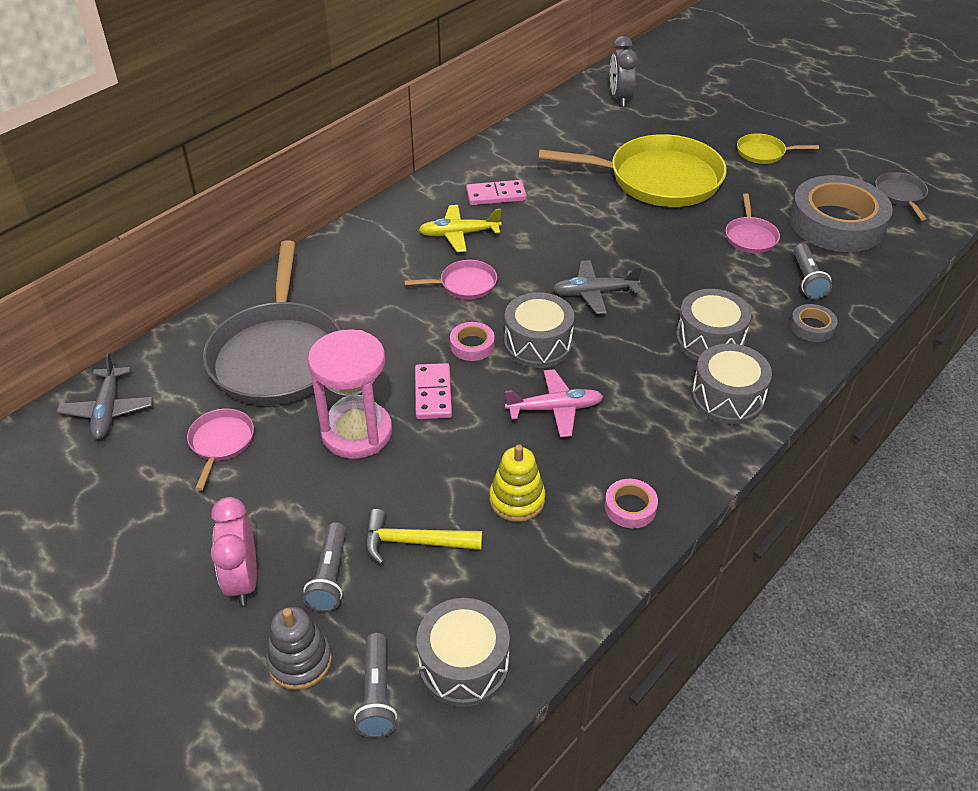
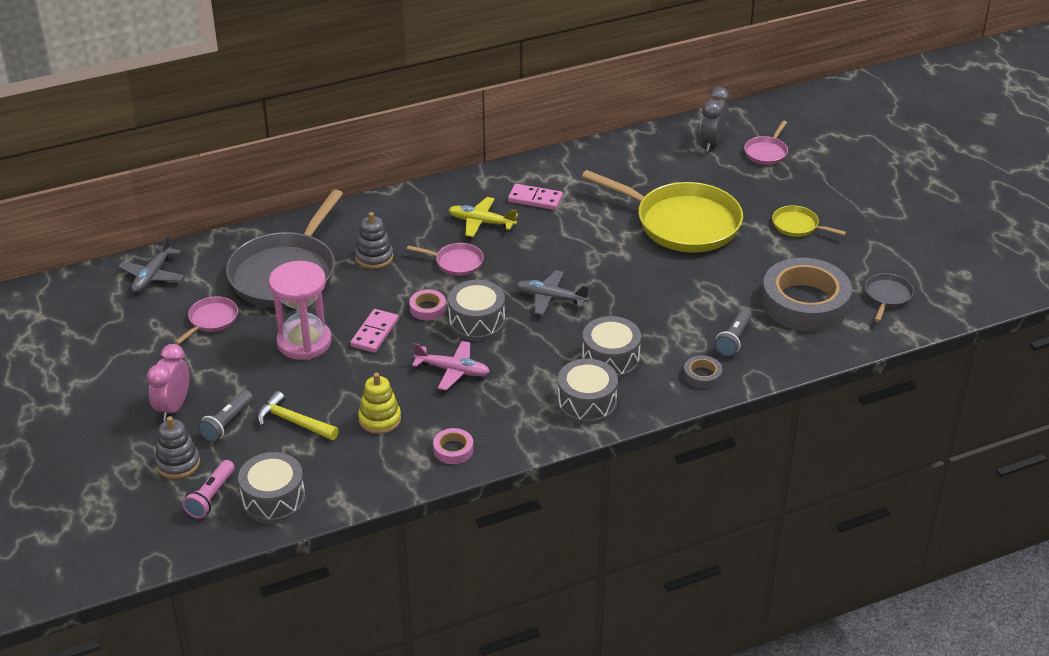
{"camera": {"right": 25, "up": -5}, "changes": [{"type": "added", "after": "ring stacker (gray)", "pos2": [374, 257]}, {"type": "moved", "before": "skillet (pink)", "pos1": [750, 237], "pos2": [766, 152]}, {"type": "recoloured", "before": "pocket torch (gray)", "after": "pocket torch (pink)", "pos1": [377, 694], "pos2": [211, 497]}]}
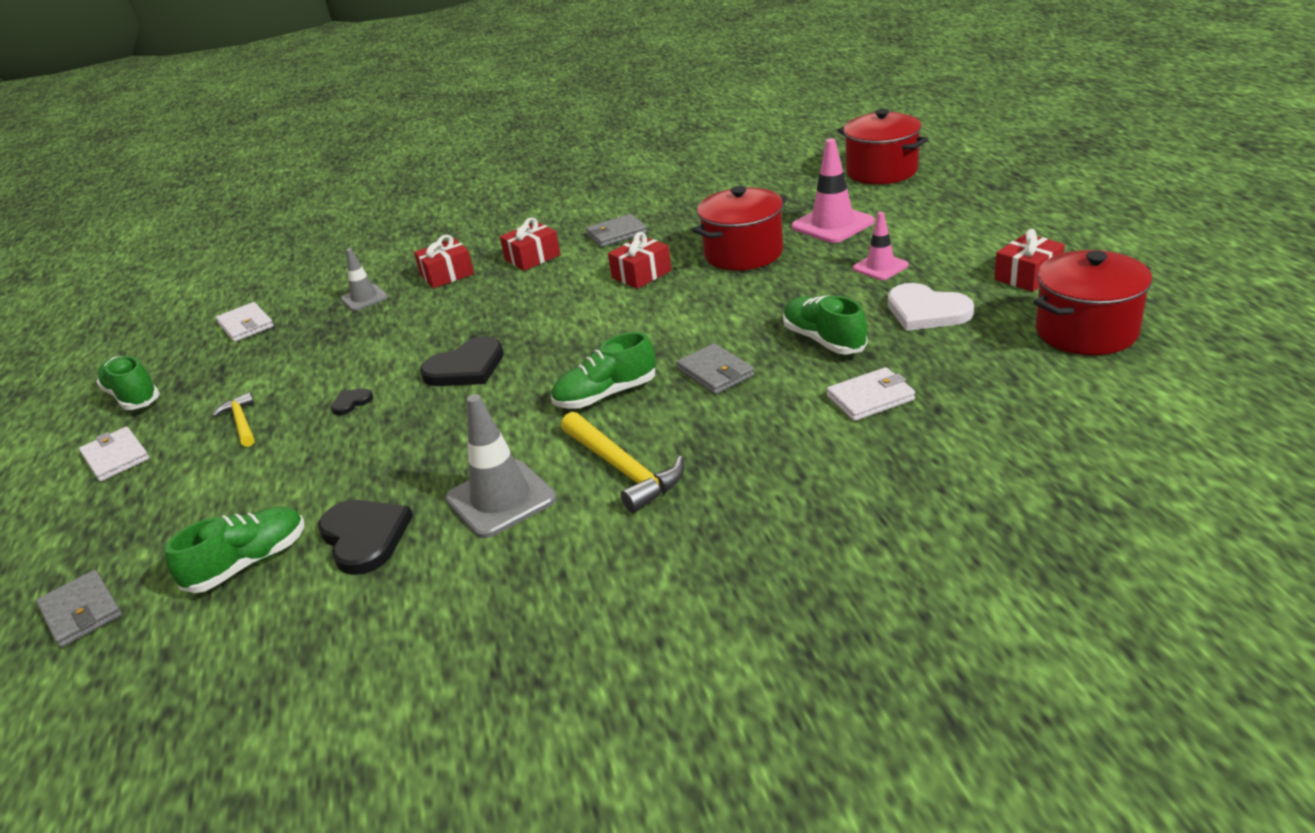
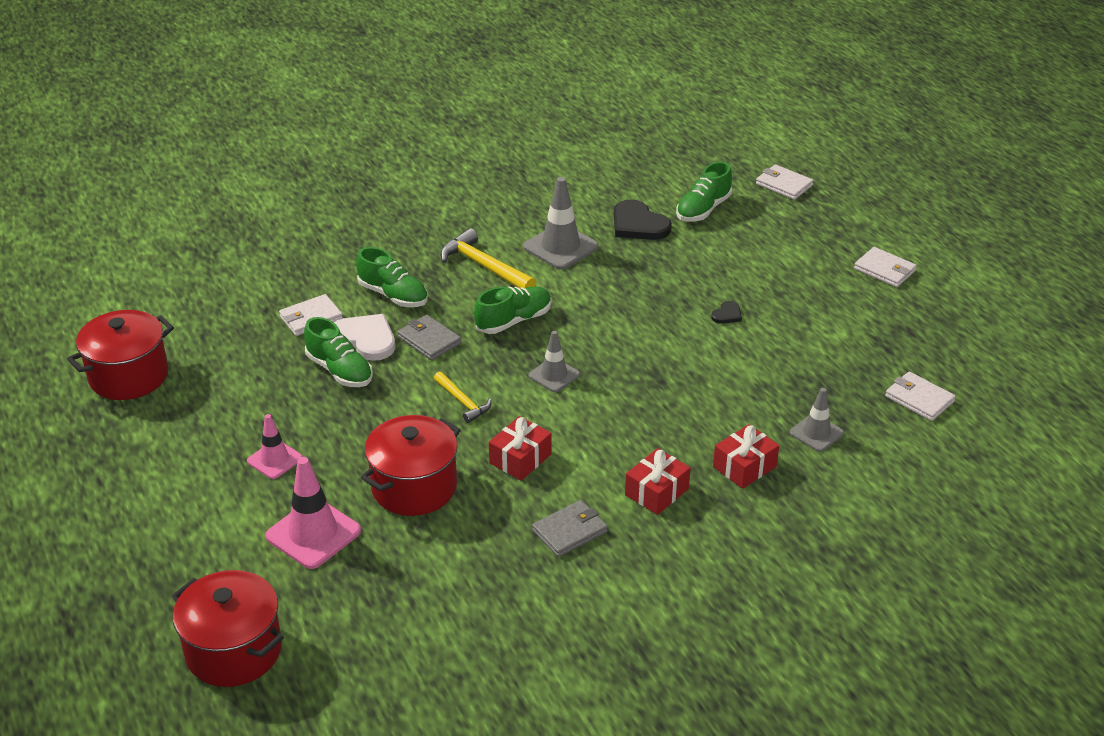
{"camera": {"right": 165, "up": 5}, "changes": [{"type": "removed", "before": "heart (black)", "pos1": [466, 367]}, {"type": "removed", "before": "present (scarlet)", "pos1": [1028, 276]}, {"type": "added", "after": "safety cone (gray)", "pos2": [554, 375]}, {"type": "moved", "before": "lace-up shoe (leaf-green)", "pos1": [133, 396], "pos2": [393, 295]}, {"type": "moved", "before": "claw hammer (bright yellow)", "pos1": [241, 422], "pos2": [463, 402]}, {"type": "moved", "before": "heart (pure white)", "pos1": [926, 311], "pos2": [364, 339]}, {"type": "recoloured", "before": "billfold (gray)", "after": "billfold (pure white)", "pos1": [81, 612], "pos2": [784, 185]}]}
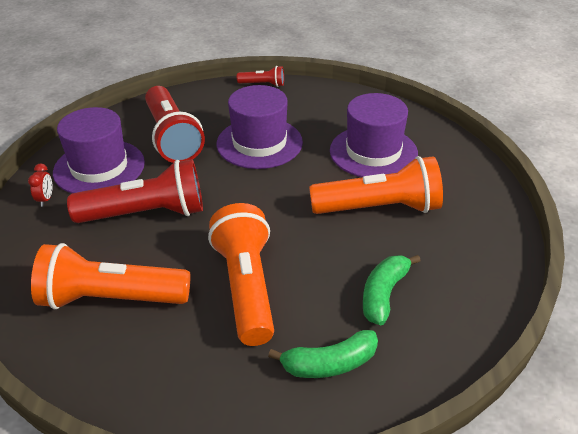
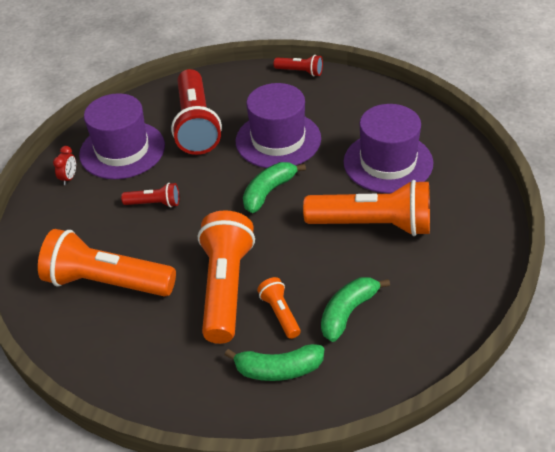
{"camera": {"right": 15, "up": 5}, "changes": [{"type": "added", "after": "toy banana (leaf-green)", "pos2": [268, 192]}, {"type": "added", "after": "pocket torch (bright orange)", "pos2": [280, 313]}, {"type": "resized", "before": "pocket torch (scarlet)", "pos1": [146, 214], "pos2": [154, 203], "scale": 0.47}]}
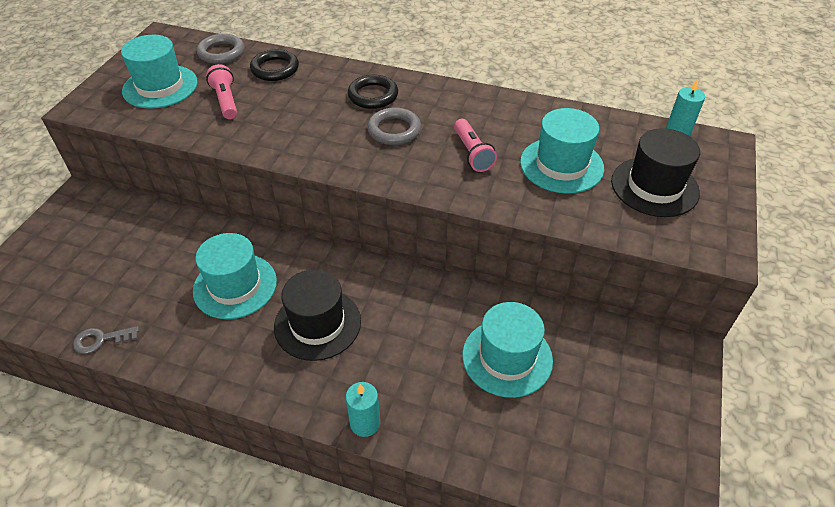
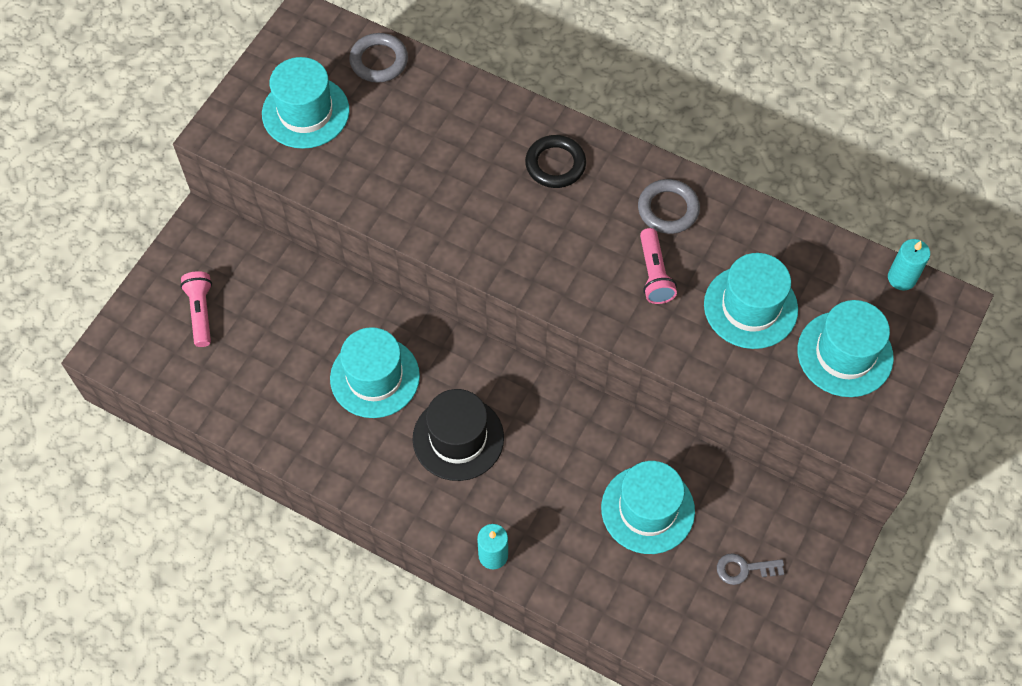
{"camera": {"right": 10, "up": 15}, "changes": [{"type": "removed", "before": "torus (black)", "pos1": [275, 69]}, {"type": "moved", "before": "latchkey (gray)", "pos1": [101, 340], "pos2": [744, 569]}, {"type": "moved", "before": "pocket torch (pink)", "pos1": [226, 100], "pos2": [201, 312]}, {"type": "moved", "before": "torus (gray)", "pos1": [394, 130], "pos2": [668, 209]}, {"type": "recoloured", "before": "hat (black)", "after": "hat (aqua)", "pos1": [654, 187], "pos2": [845, 354]}]}
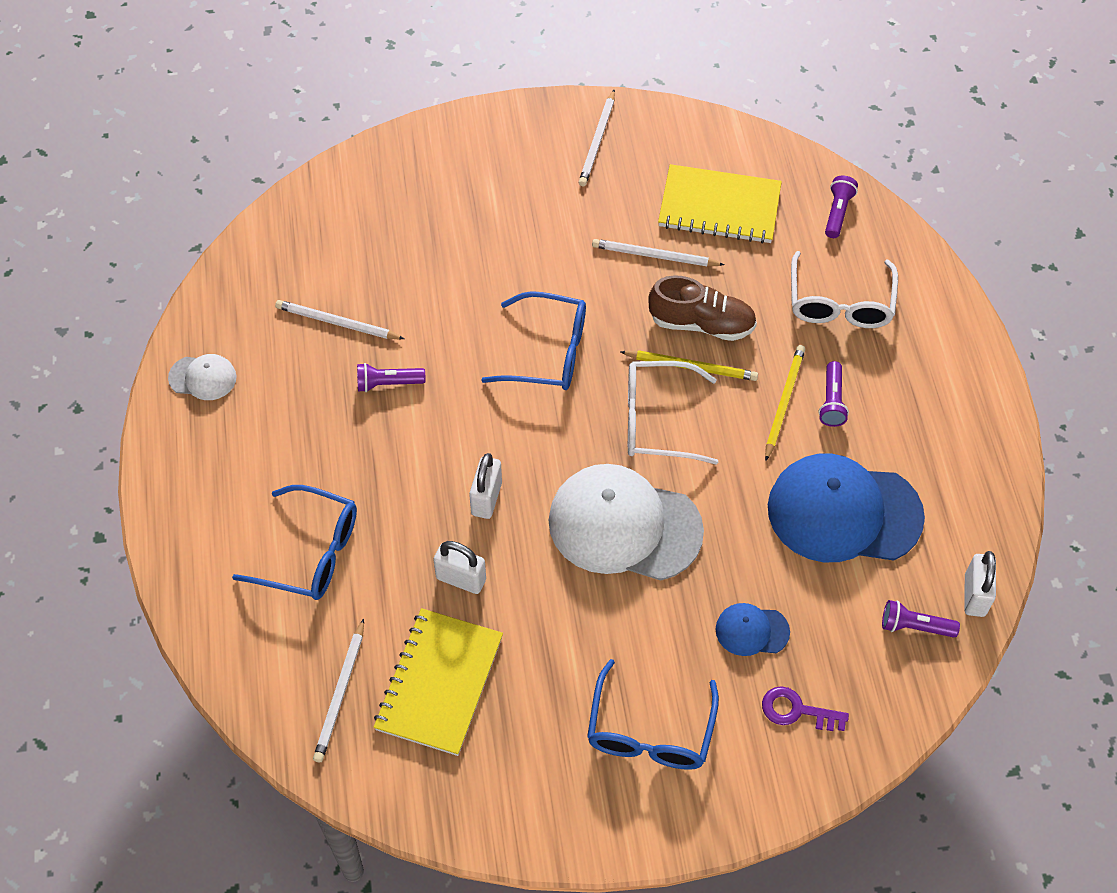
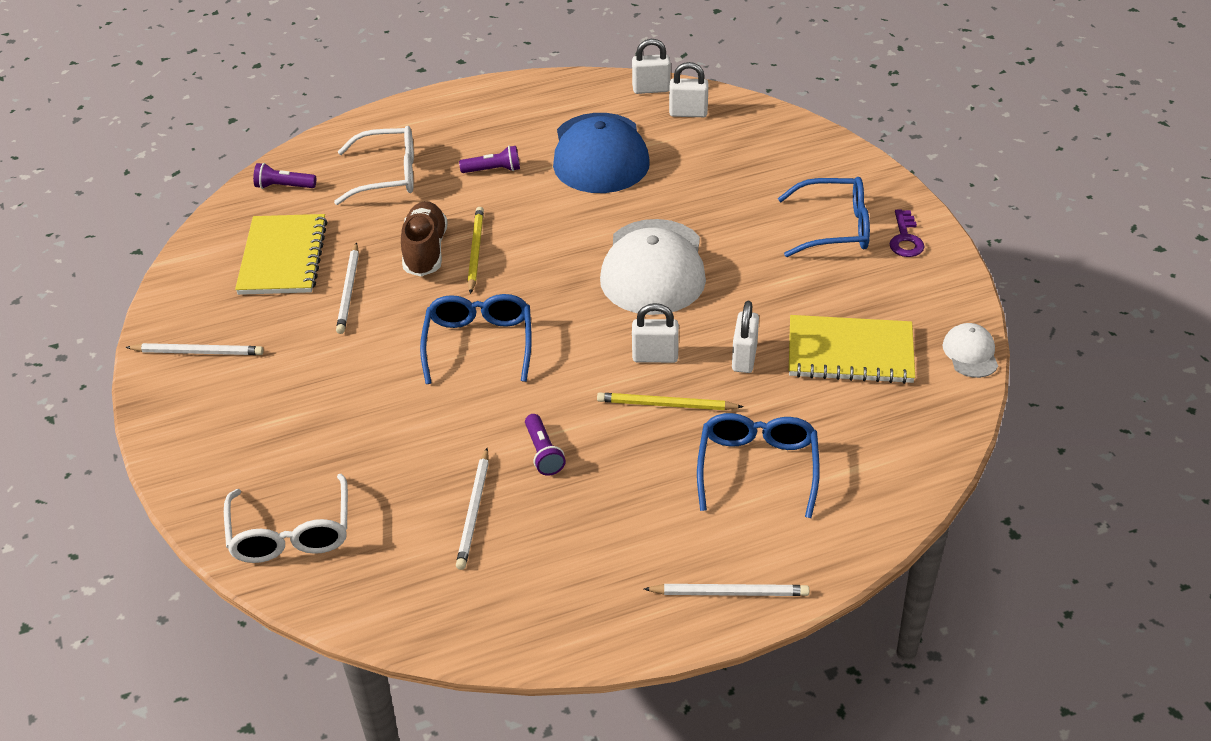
{"camera": {"right": -100, "up": -15}, "changes": [{"type": "removed", "before": "baseball cap (cobalt)", "pos1": [751, 630]}, {"type": "moved", "before": "baseball cap (pure white)", "pos1": [203, 378], "pos2": [970, 353]}, {"type": "moved", "before": "wooden pencil (pure white)", "pos1": [340, 693], "pos2": [729, 592]}, {"type": "moved", "before": "glasses (pure white)", "pos1": [657, 420], "pos2": [291, 533]}, {"type": "moved", "before": "latchkey (violet)", "pos1": [796, 710], "pos2": [905, 239]}, {"type": "moved", "before": "wooden pencil (bright yellow)", "pos1": [783, 402], "pos2": [666, 405]}, {"type": "replaced", "before": "pocket torch (violet)", "after": "small lock (pure white)", "pos1": [914, 626], "pos2": [688, 113]}]}
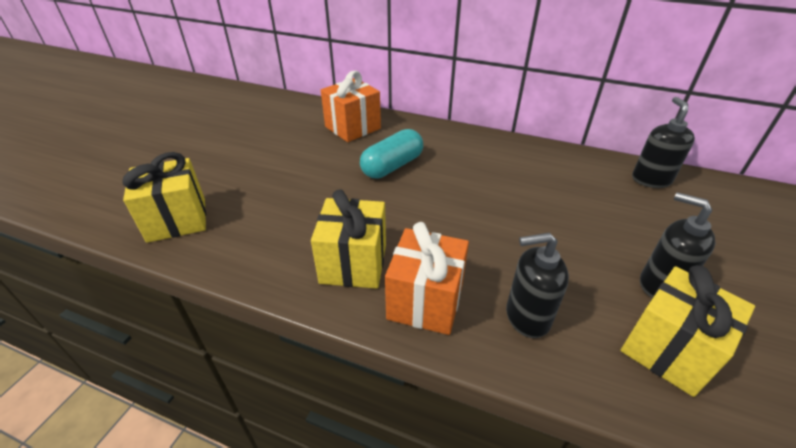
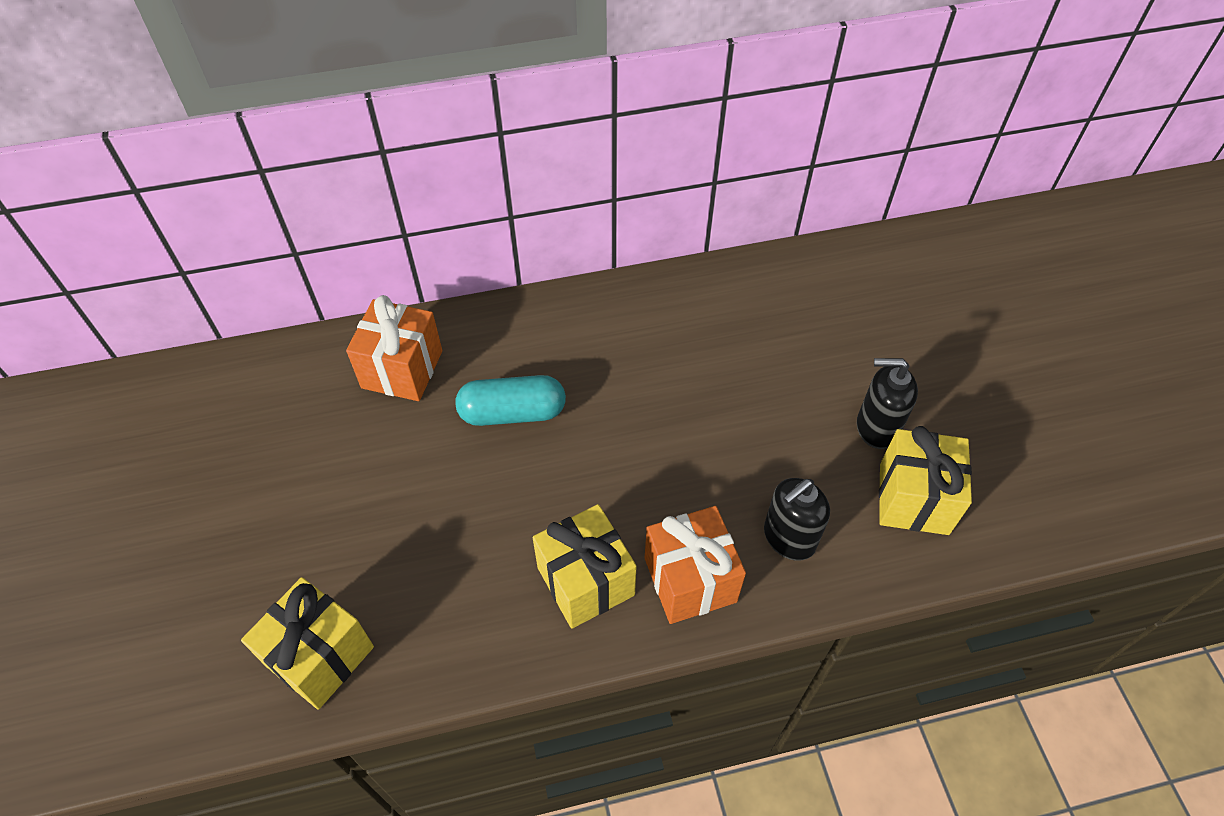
{"camera": {"right": -35, "up": 15}, "changes": [{"type": "removed", "before": "soap dispenser (black)", "pos1": [651, 179]}, {"type": "turned", "before": "pill (aqua)", "pos1": [392, 166], "pos2": [512, 412], "turn": 75}]}
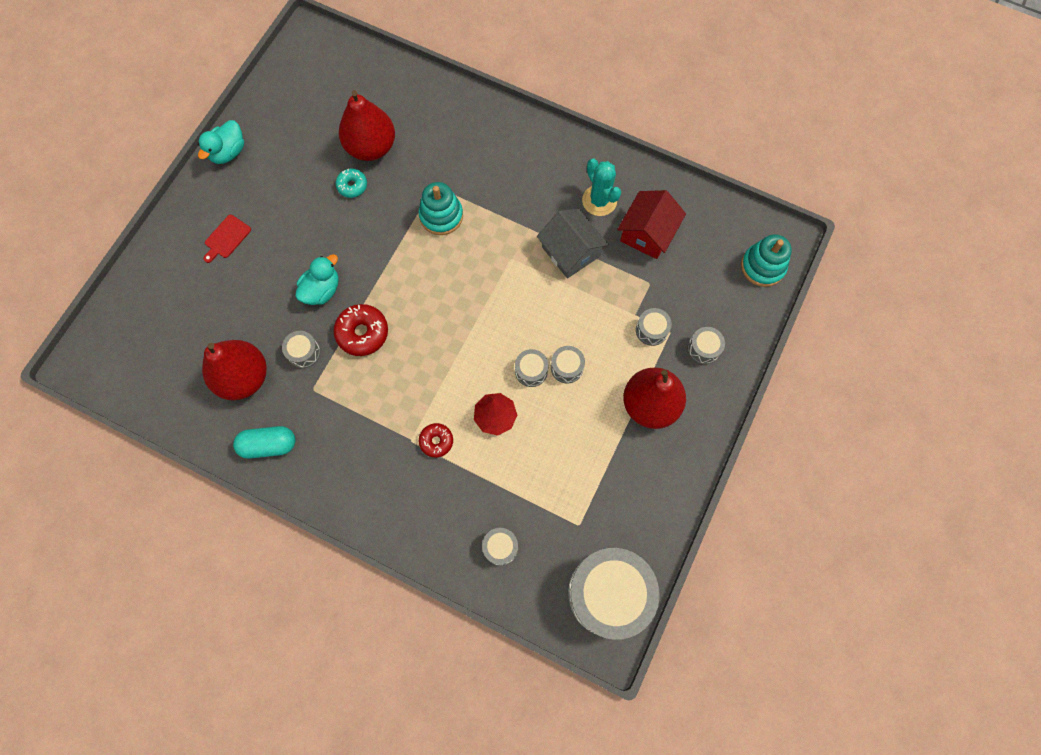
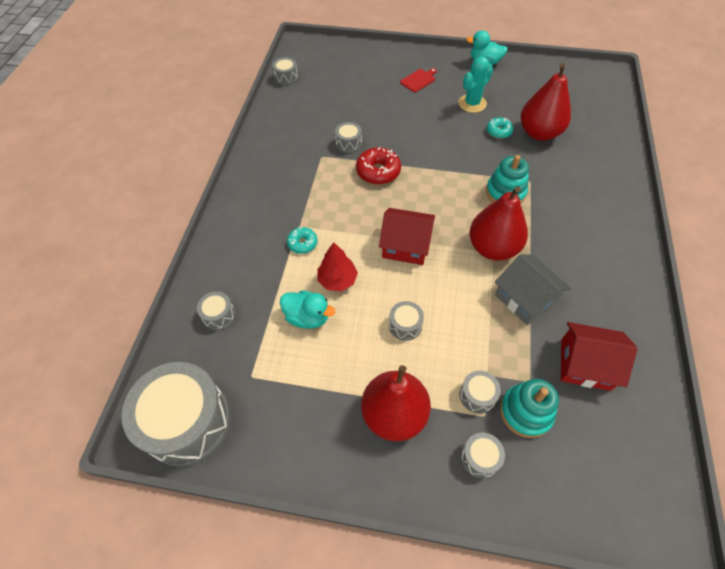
{"camera": {"right": 75, "up": -15}, "changes": [{"type": "removed", "before": "pill (aqua)", "pos1": [269, 445]}, {"type": "added", "after": "house (scarlet)", "pos2": [405, 245]}, {"type": "moved", "before": "toy pear (scarlet)", "pos1": [244, 377], "pos2": [493, 248]}, {"type": "moved", "before": "toy duck (aqua)", "pos1": [322, 290], "pos2": [308, 317]}, {"type": "moved", "before": "toy drum (gray)", "pos1": [531, 371], "pos2": [286, 77]}, {"type": "moved", "before": "saguaro cactus (aqua)", "pos1": [599, 201], "pos2": [472, 103]}, {"type": "moved", "before": "ring stacker (aqua)", "pos1": [762, 266], "pos2": [525, 412]}, {"type": "recoloured", "before": "donut (scarlet)", "after": "donut (aqua)", "pos1": [436, 441], "pos2": [302, 243]}, {"type": "turned", "before": "chopping board (scarlet)", "pos1": [226, 238], "pos2": [419, 80], "turn": 120}, {"type": "turned", "before": "house (gray)", "pos1": [571, 251], "pos2": [525, 298], "turn": -75}]}
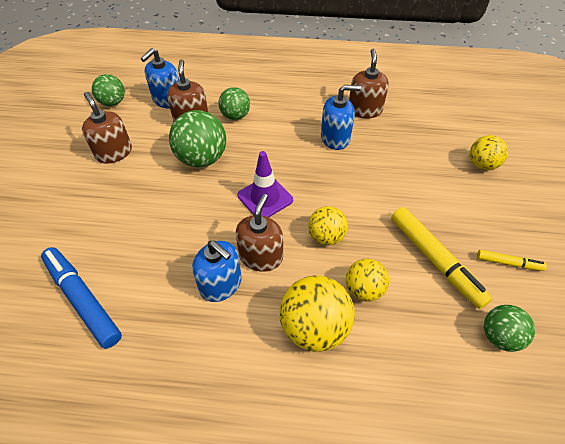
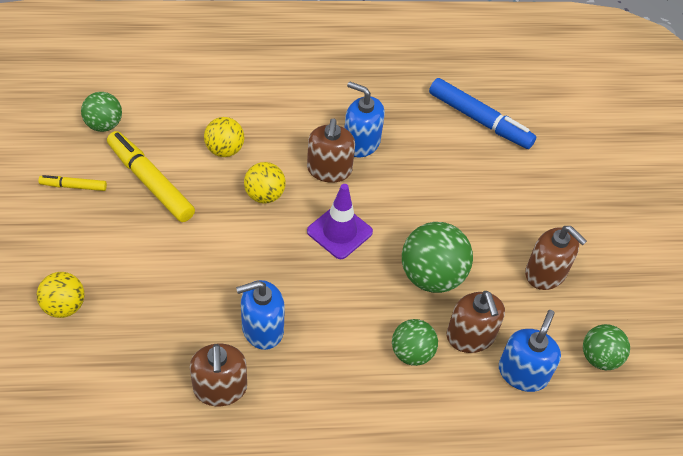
{"camera": {"right": 165, "up": 0}, "changes": [{"type": "removed", "before": "sphere (bright yellow)", "pos1": [314, 327]}]}
